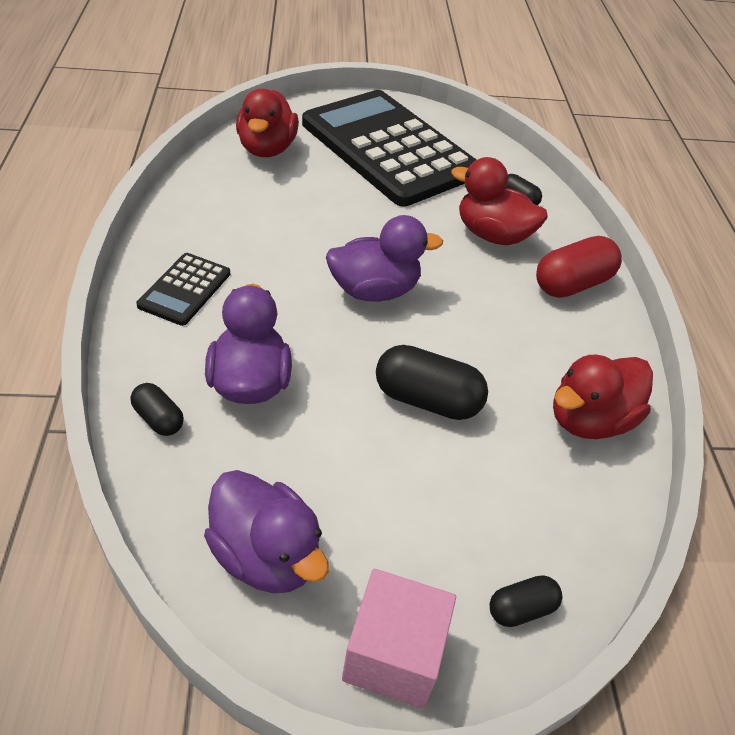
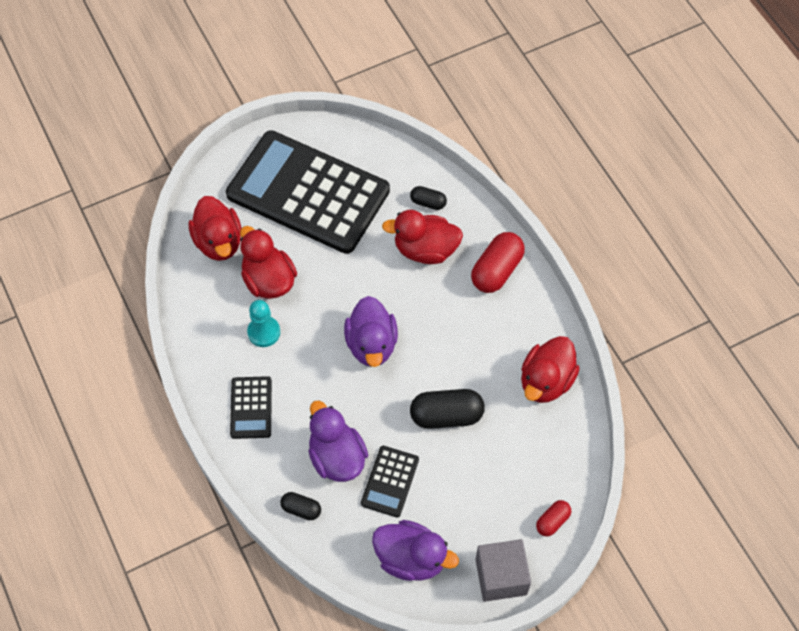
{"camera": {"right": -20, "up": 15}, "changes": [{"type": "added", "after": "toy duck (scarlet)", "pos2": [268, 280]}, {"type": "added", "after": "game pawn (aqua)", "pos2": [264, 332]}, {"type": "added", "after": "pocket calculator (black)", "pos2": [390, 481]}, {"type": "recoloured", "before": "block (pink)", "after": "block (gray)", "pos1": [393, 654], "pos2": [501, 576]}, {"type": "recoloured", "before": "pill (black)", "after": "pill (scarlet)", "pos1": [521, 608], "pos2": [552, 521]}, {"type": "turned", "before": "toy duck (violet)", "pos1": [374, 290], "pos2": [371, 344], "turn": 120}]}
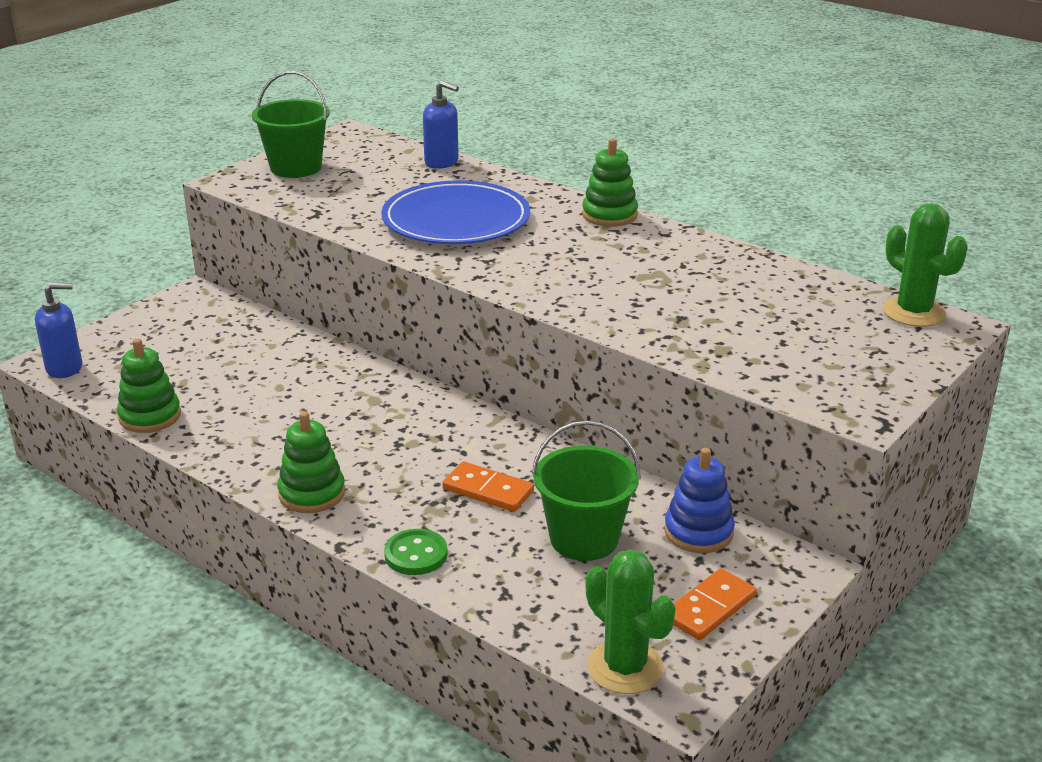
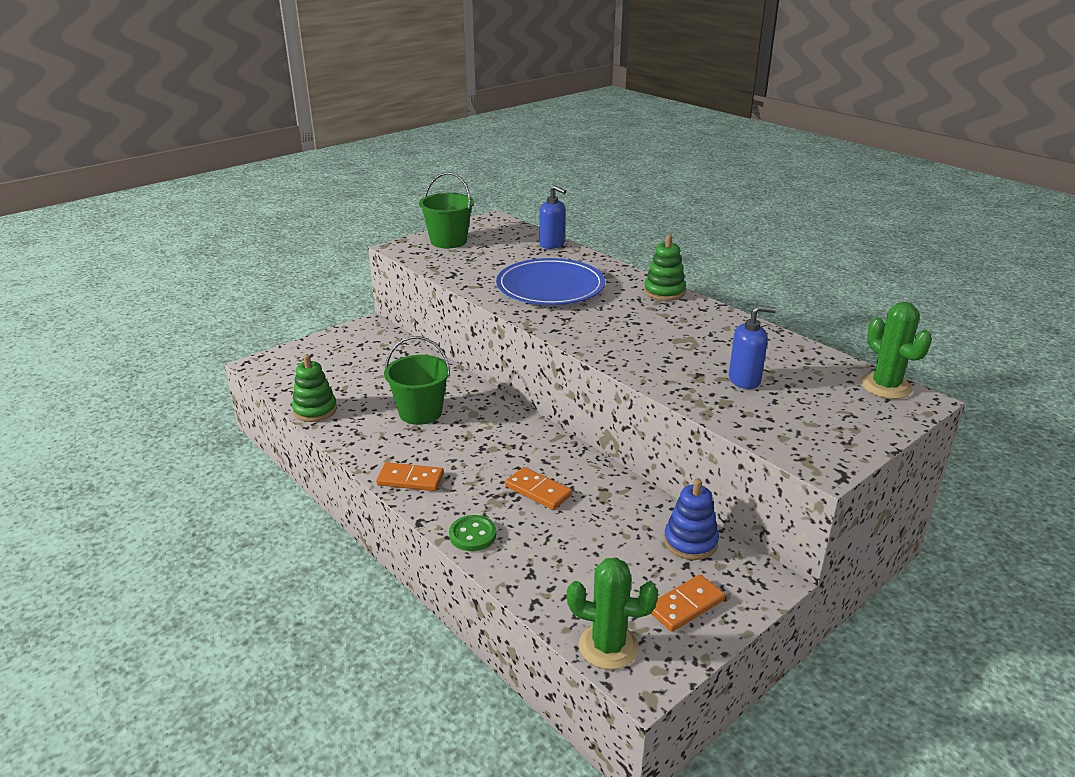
{"camera": {"right": 10, "up": 0}, "changes": [{"type": "moved", "before": "soap dispenser (cobalt)", "pos1": [65, 368], "pos2": [744, 380]}, {"type": "moved", "before": "sand bucket (leaf-green)", "pos1": [584, 539], "pos2": [420, 412]}, {"type": "replaced", "before": "ring stacker (leaf-green)", "after": "domino tile (bright orange)", "pos1": [312, 494], "pos2": [410, 479]}, {"type": "turned", "before": "saguaro cactus (leaf-green)", "pos1": [625, 667], "pos2": [608, 646], "turn": -45}]}
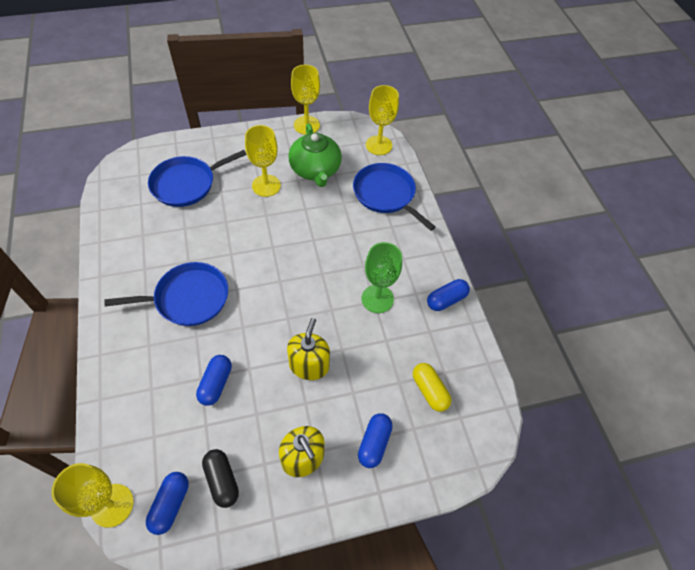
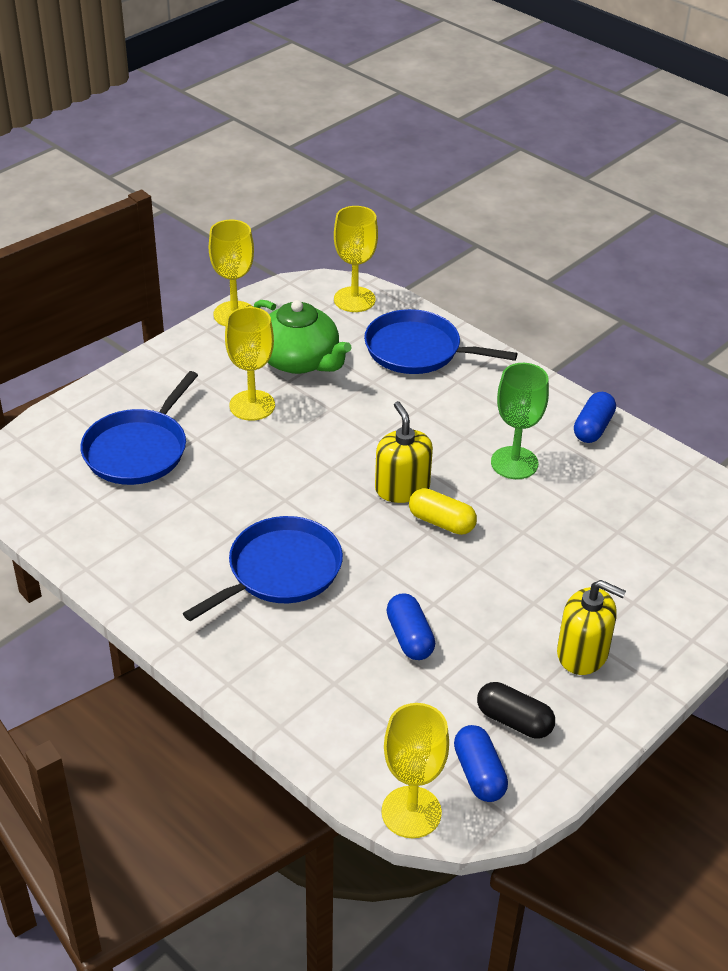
{"camera": {"right": -30, "up": -15}, "changes": [{"type": "removed", "before": "pill (cobalt)", "pos1": [374, 443]}, {"type": "moved", "before": "soap dispenser (bright yellow)", "pos1": [309, 365], "pos2": [402, 488]}, {"type": "moved", "before": "pill (bright yellow)", "pos1": [429, 390], "pos2": [441, 522]}]}
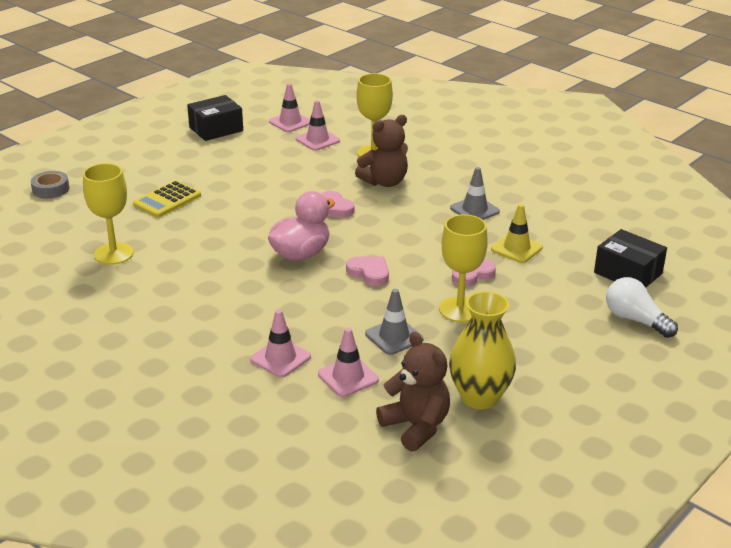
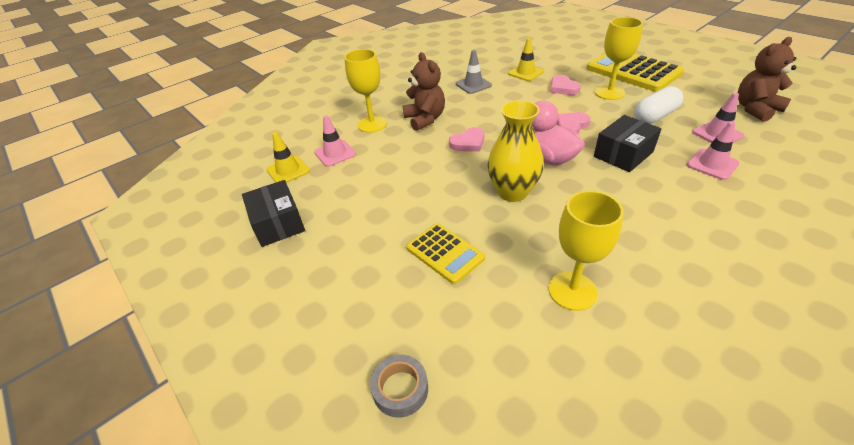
{"camera": {"right": -80, "up": 10}, "changes": [{"type": "removed", "before": "lightbulb (pure white)", "pos1": [635, 320]}, {"type": "added", "after": "pocket calculator (bright yellow)", "pos2": [633, 71]}, {"type": "moved", "before": "vase (bright yellow)", "pos1": [479, 397], "pos2": [512, 192]}, {"type": "moved", "before": "package (black)", "pos1": [628, 273], "pos2": [623, 154]}, {"type": "replaced", "before": "safety cone (gray)", "after": "pill (pure white)", "pos1": [394, 337], "pos2": [655, 116]}, {"type": "recoloured", "before": "safety cone (pink)", "after": "safety cone (bright yellow)", "pos1": [290, 122], "pos2": [288, 170]}]}
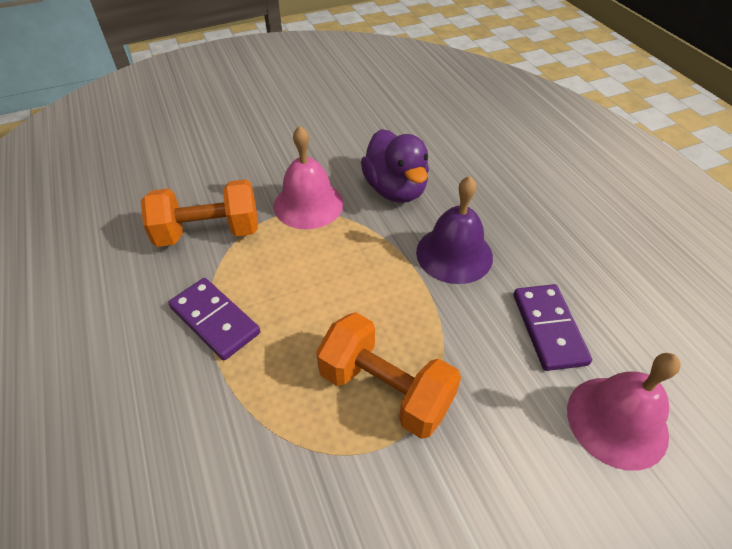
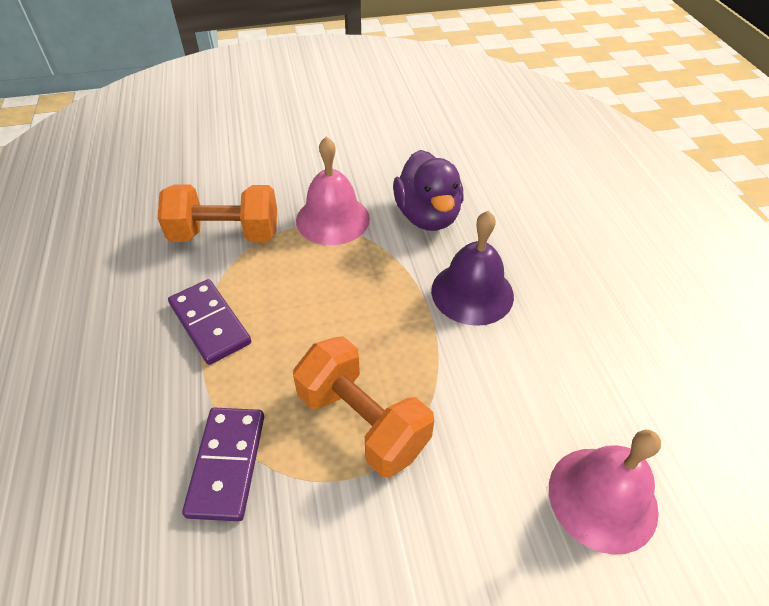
{"camera": {"right": 10, "up": 0}, "changes": [{"type": "moved", "before": "domino tile (violet)", "pos1": [548, 328], "pos2": [227, 464]}]}
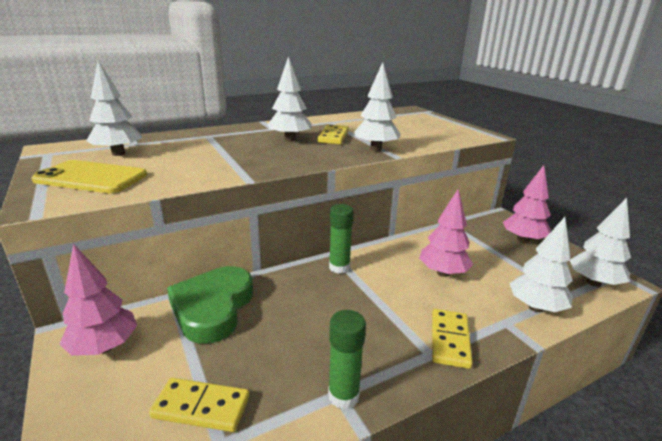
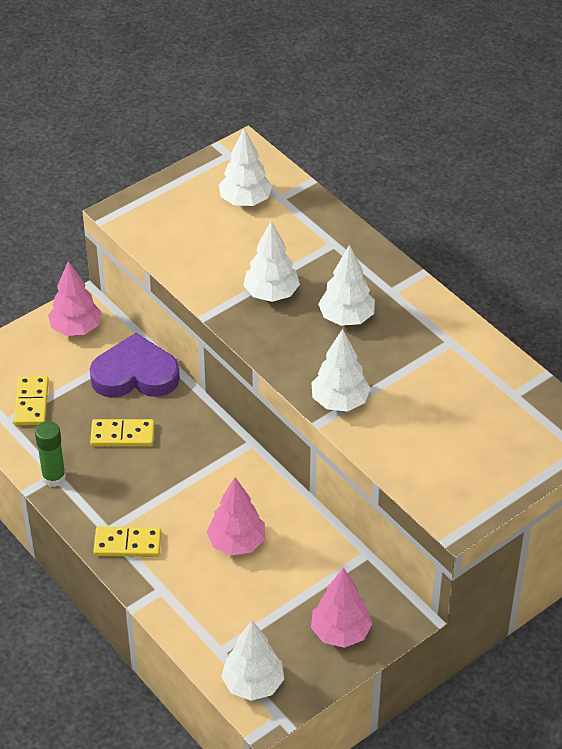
{"camera": {"right": 80, "up": 20}, "changes": [{"type": "removed", "before": "phone (bright yellow)", "pos1": [91, 178]}, {"type": "removed", "before": "stick of glue (leaf-green)", "pos1": [339, 267]}, {"type": "moved", "before": "domino tile (bright yellow)", "pos1": [333, 137], "pos2": [122, 435]}, {"type": "moved", "before": "toy tree (pure white)", "pos1": [536, 307], "pos2": [271, 294]}, {"type": "recoloured", "before": "heart (leaf-green)", "after": "heart (violet)", "pos1": [213, 308], "pos2": [135, 374]}]}
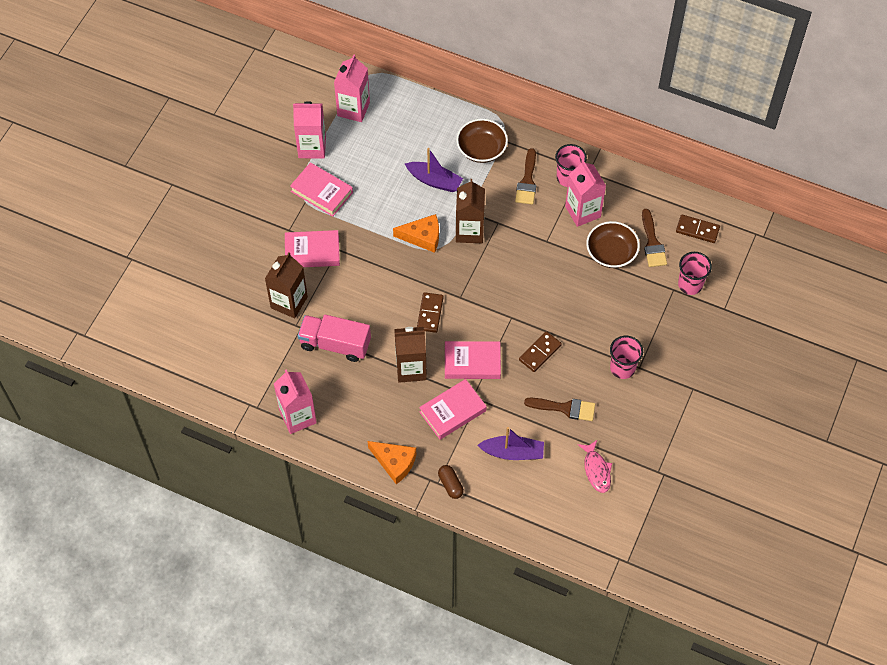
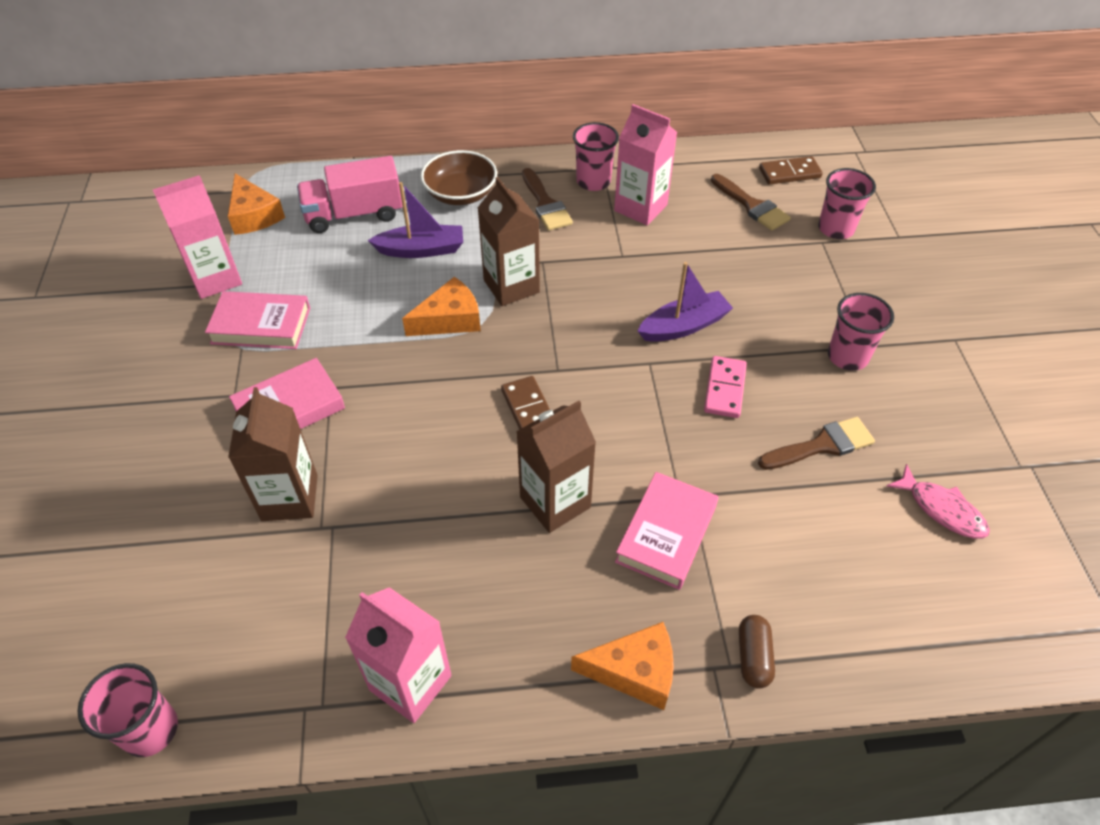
{"camera": {"right": -30, "up": -10}, "changes": [{"type": "removed", "before": "book (pink)", "pos1": [472, 362]}, {"type": "removed", "before": "serving bowl (brown)", "pos1": [611, 253]}, {"type": "added", "after": "tumbler (pink)", "pos2": [150, 730]}, {"type": "moved", "before": "truck (pink)", "pos1": [335, 344], "pos2": [354, 214]}, {"type": "moved", "before": "toy boat (violet)", "pos1": [513, 452], "pos2": [684, 326]}, {"type": "replaced", "before": "juice carton (pink)", "after": "piece of cheese (bright orange)", "pos1": [353, 109], "pos2": [254, 215]}, {"type": "recoloured", "before": "domino tile (brown)", "after": "domino tile (pink)", "pos1": [540, 352], "pos2": [724, 389]}, {"type": "turned", "before": "pill (brown)", "pos1": [450, 485], "pos2": [753, 657], "turn": 60}]}
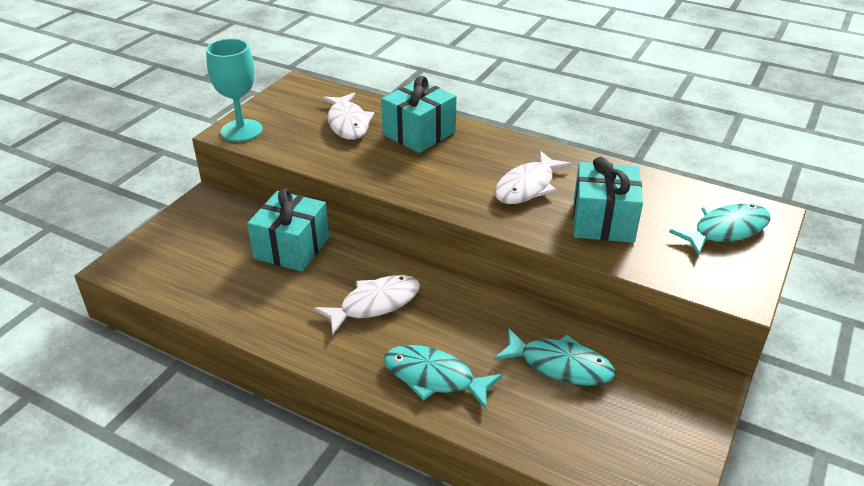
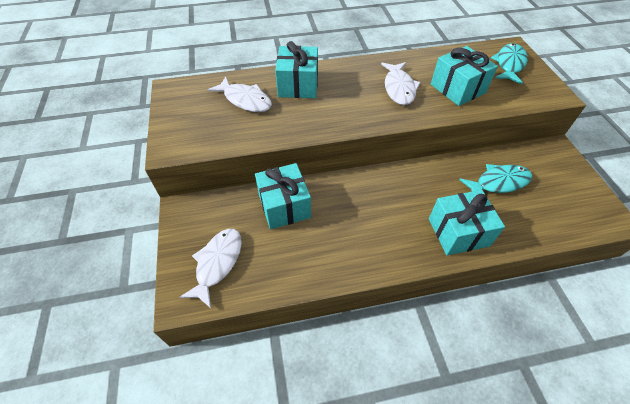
{"camera": {"right": -40, "up": 15}, "changes": [{"type": "removed", "before": "chalice (aqua)", "pos1": [241, 130]}, {"type": "moved", "before": "toy fish (pure white)", "pos1": [375, 304], "pos2": [217, 263]}, {"type": "replaced", "before": "toy fish (aqua)", "after": "present (aqua)", "pos1": [434, 377], "pos2": [458, 232]}]}
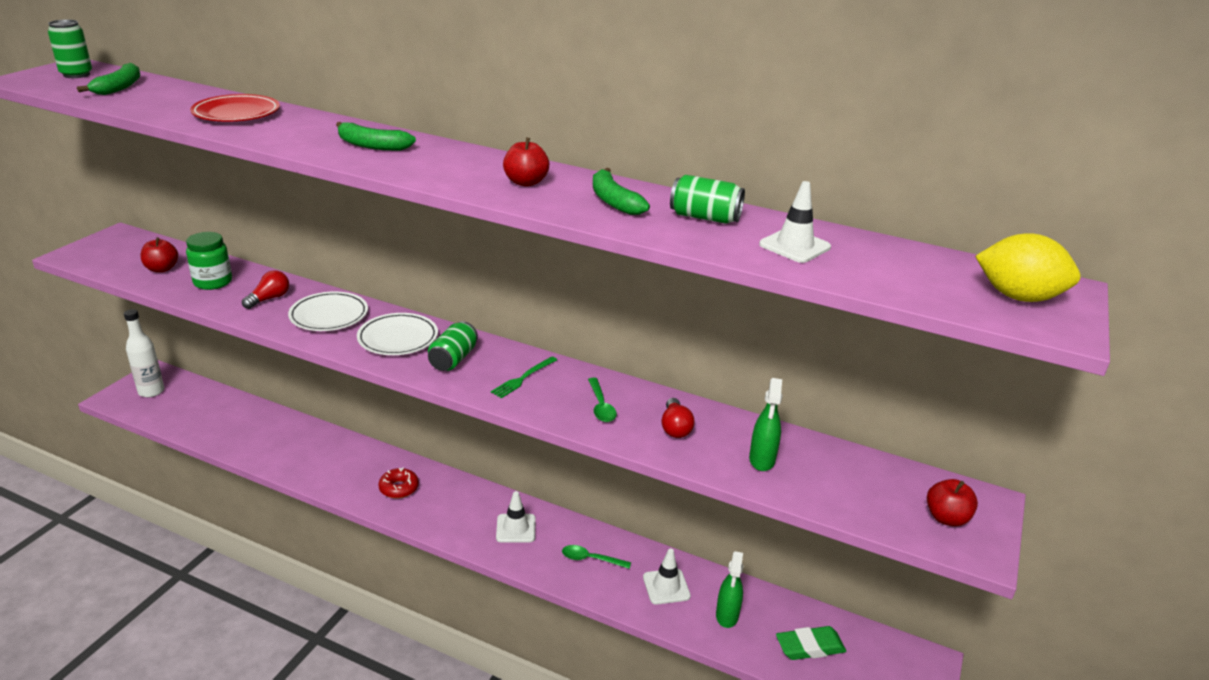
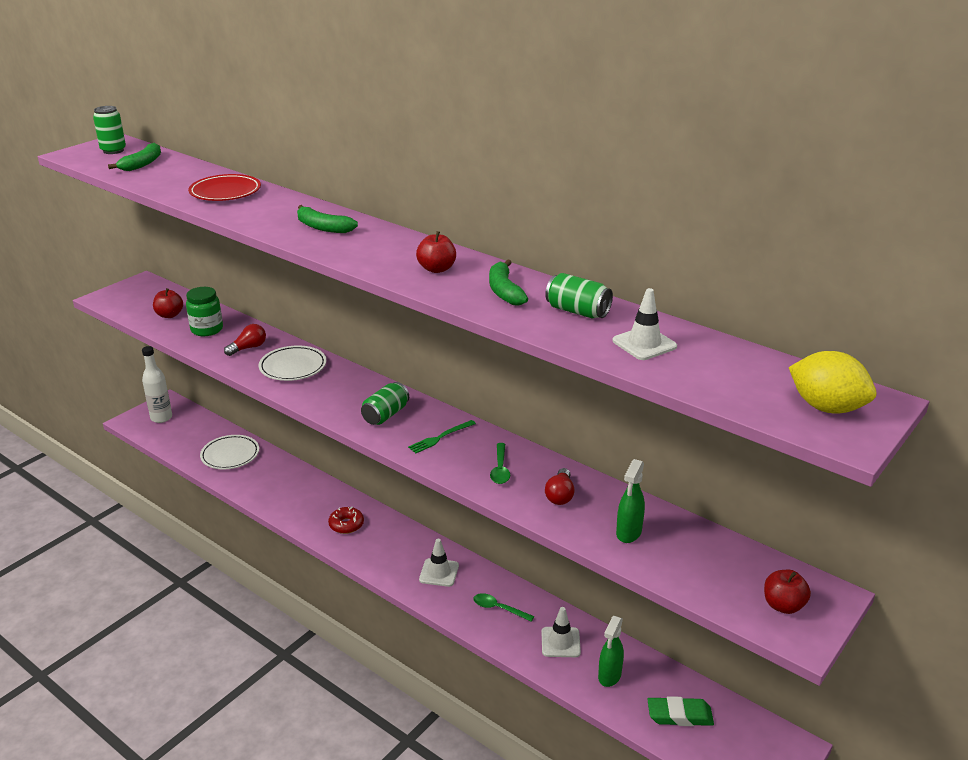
{"camera": {"right": 15, "up": 0}, "changes": [{"type": "moved", "before": "flat dish (pure white)", "pos1": [398, 338], "pos2": [230, 455]}]}
